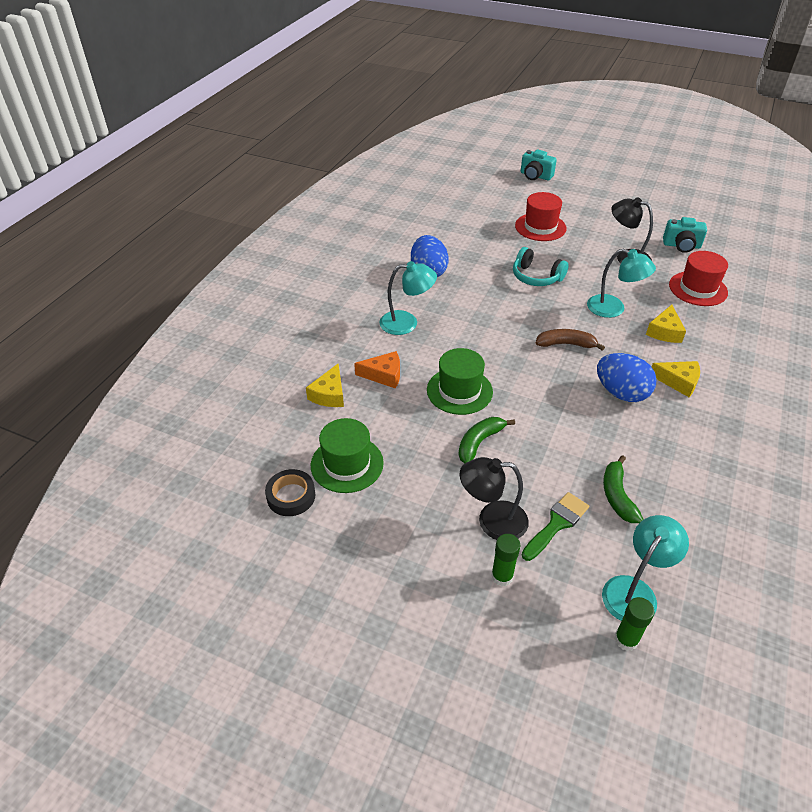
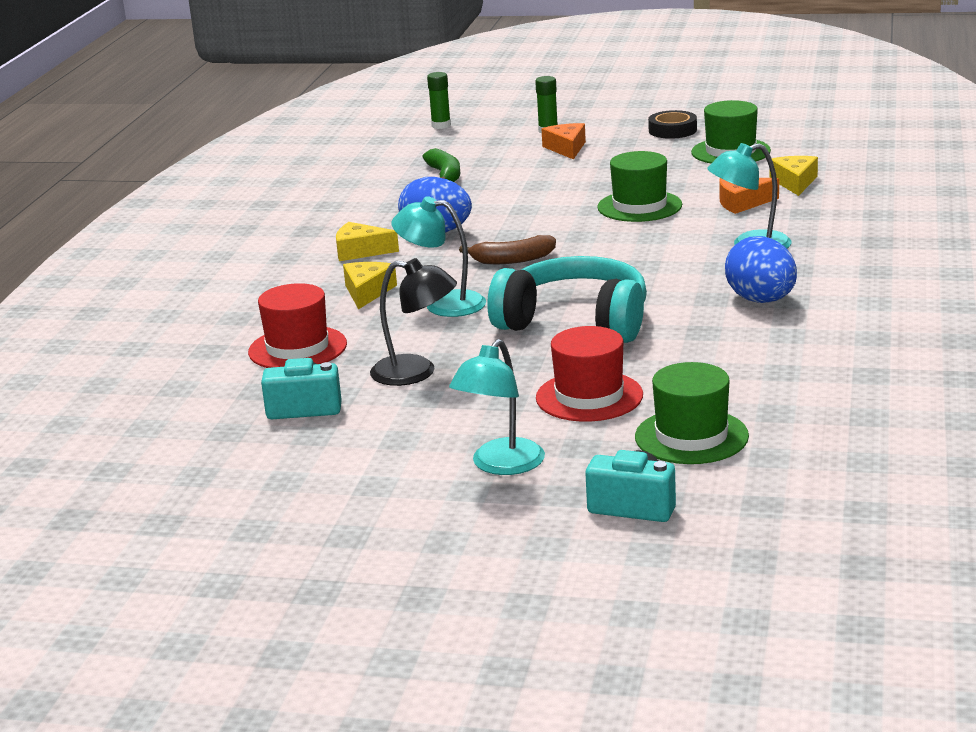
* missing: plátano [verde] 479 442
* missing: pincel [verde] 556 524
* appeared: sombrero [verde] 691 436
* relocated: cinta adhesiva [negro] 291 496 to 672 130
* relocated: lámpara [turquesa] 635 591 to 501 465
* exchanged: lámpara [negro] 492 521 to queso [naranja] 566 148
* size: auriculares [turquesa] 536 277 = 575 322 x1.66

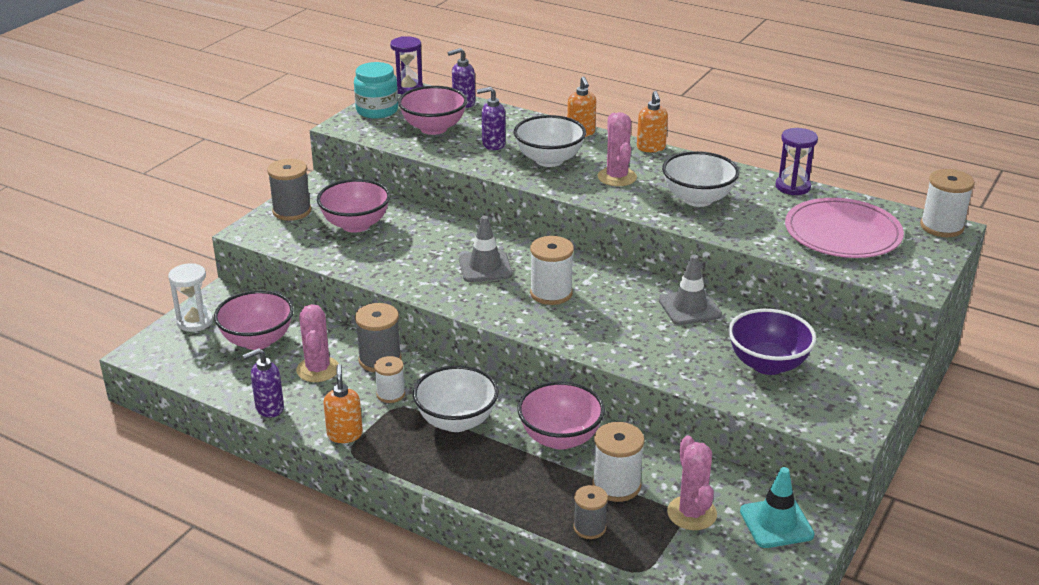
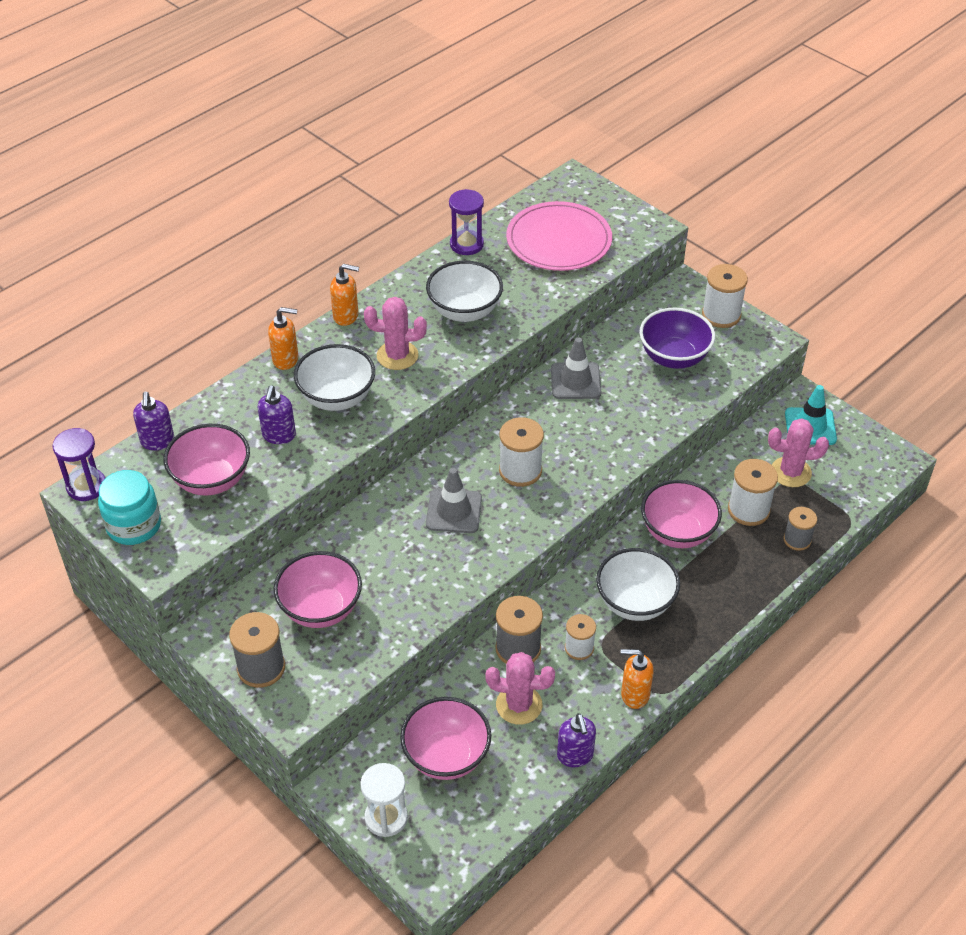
* relocated: carrete [blanco] 941 227 to 721 315

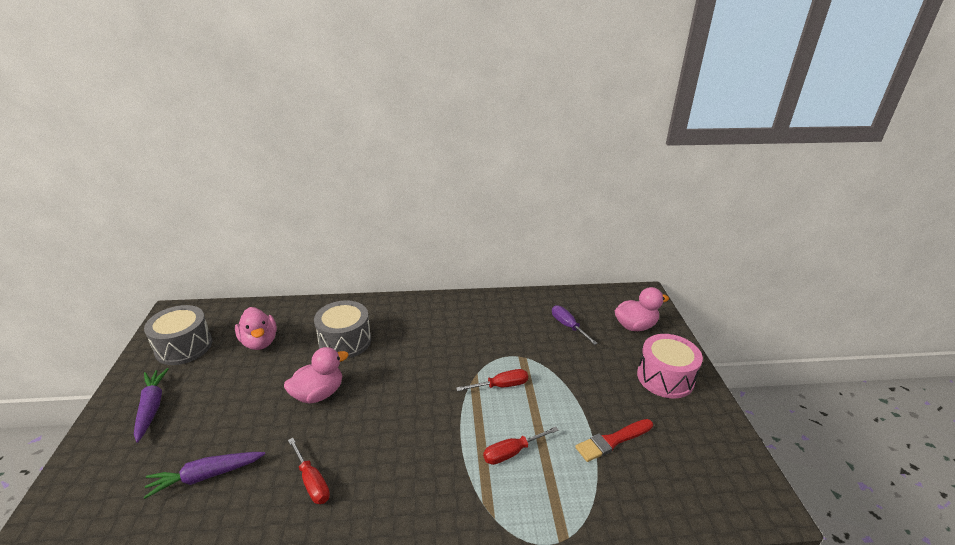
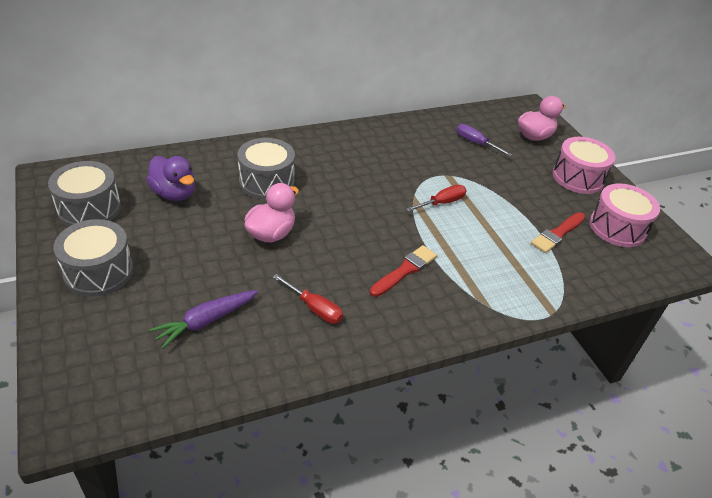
* missing: destornillador [rojo] 512 452
* appeared: pincel [rojo] 405 270
* appeared: tambor [rosa] 617 228
* exchanged: zanahoria [morado] 151 407 to tambor [gris] 98 271
* colour: pato [rosa] 259 342 to pato [morado] 174 193

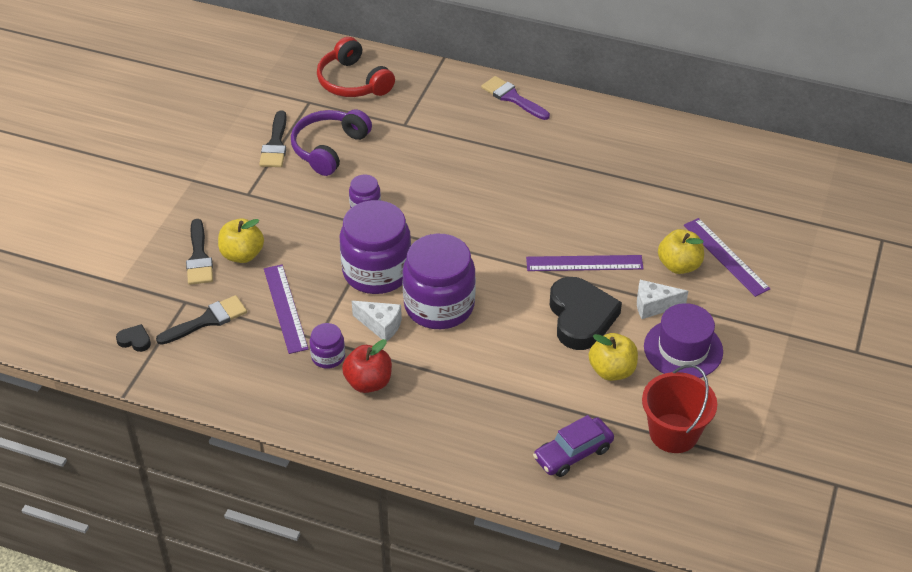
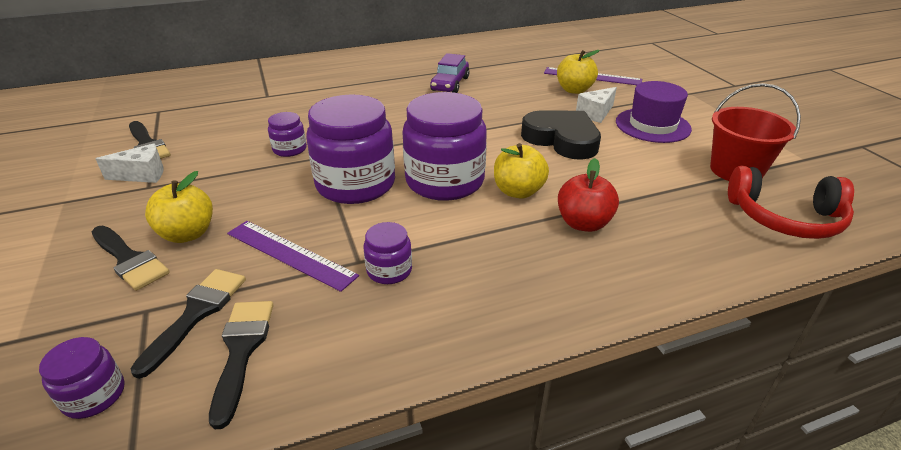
* missing: auriculares [morado] 329 148
* missing: pincel [morado] 512 98
* missing: regla [morado] 584 263
* appeared: pincel [negro] 241 350
* relocated: auriculares [rojo] 353 82 to 785 218
* relocated: manzana [rojo] 368 382 to 583 223
* relocated: queso [blanco] 381 325 to 142 175
* relocated: coche [morado] 573 453 to 450 84
* relocated: manzana [amarillo] 612 370 to 518 191
* exchanged: corazón [negro] 135 340 to tarro [morado] 94 395

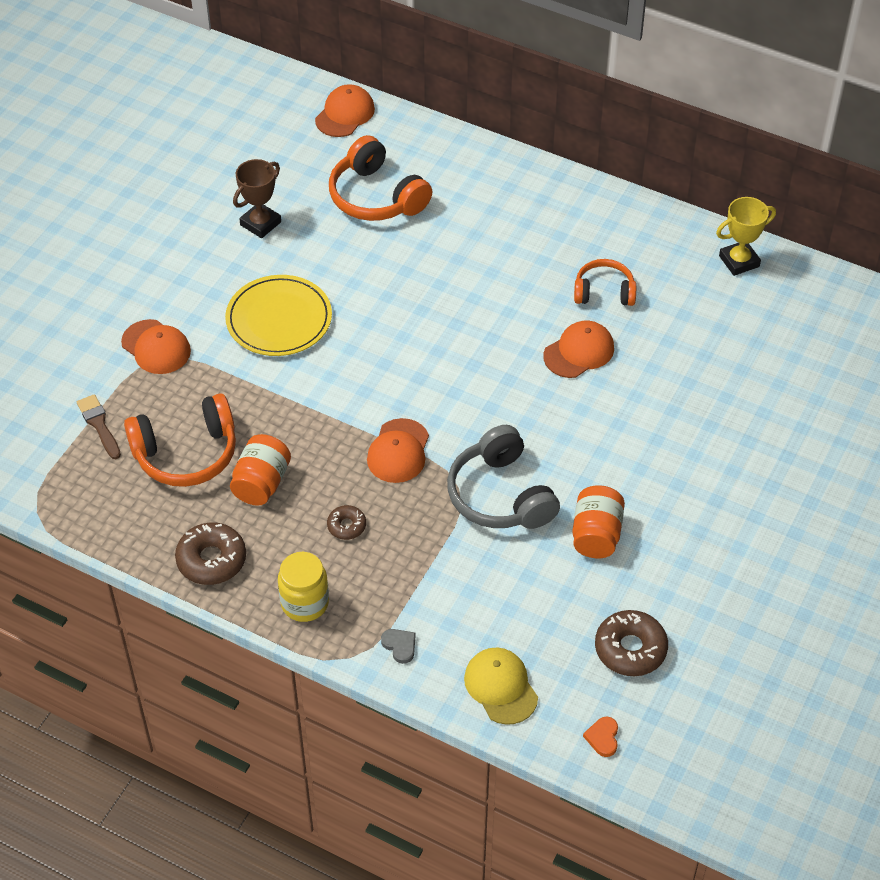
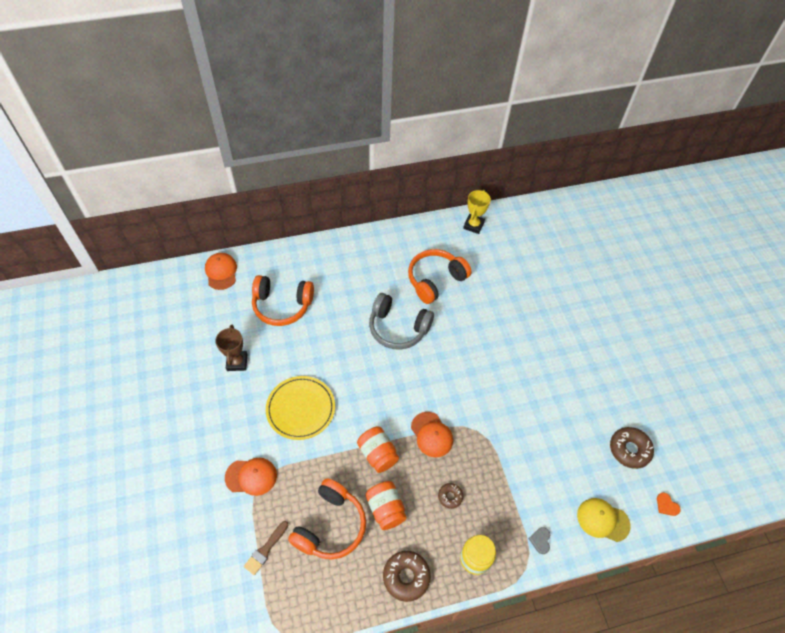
* missing: gorra [naranja] 579 352
* relocated: auriculares [gris] 500 495 to 398 328
* relocated: tarro [naranja] 596 535 to 378 454
* spun: pincel [marrón] 99 424 = 265 549 75 degrees counterclockwise
* spun: corazón [gris] 400 646 = 540 540 90 degrees counterclockwise
* size: auriculares [naranja] 604 292 = 435 280 x1.61

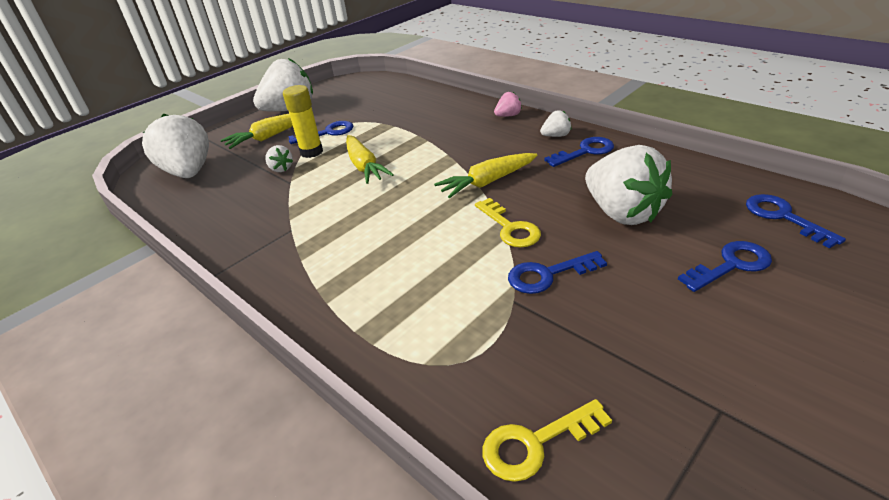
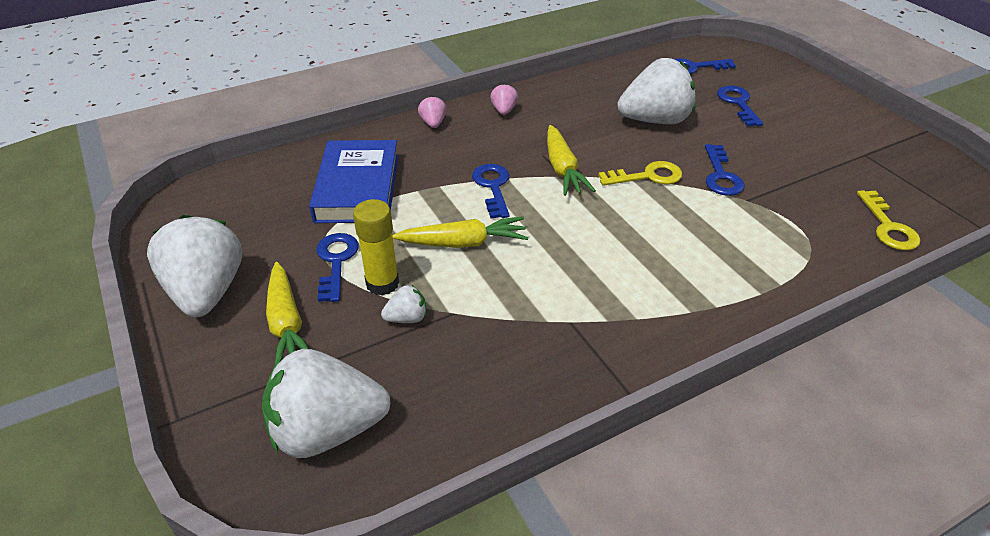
* appeared: libro [azul] 358 188
* relocated: llave [azul] 585 151 to 492 187
* colour: fresa [blanco] 556 136 to fresa [rosa] 504 111

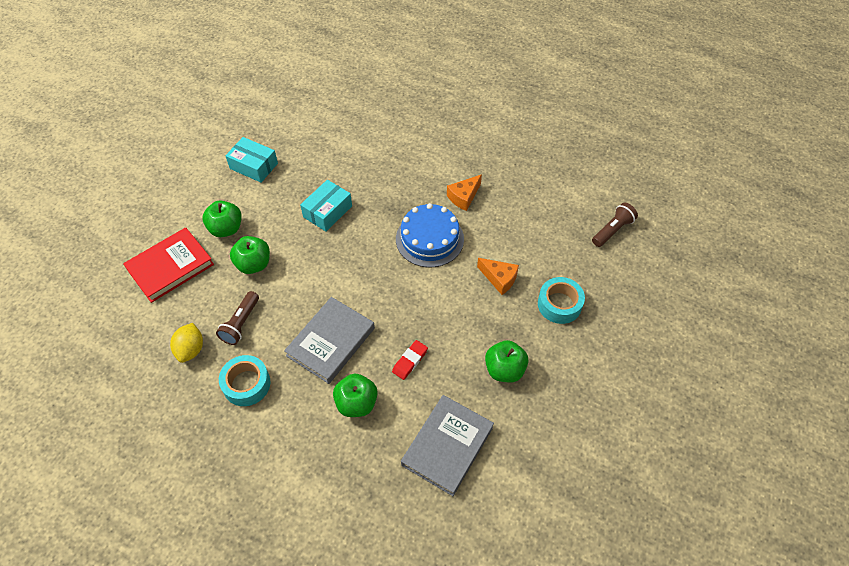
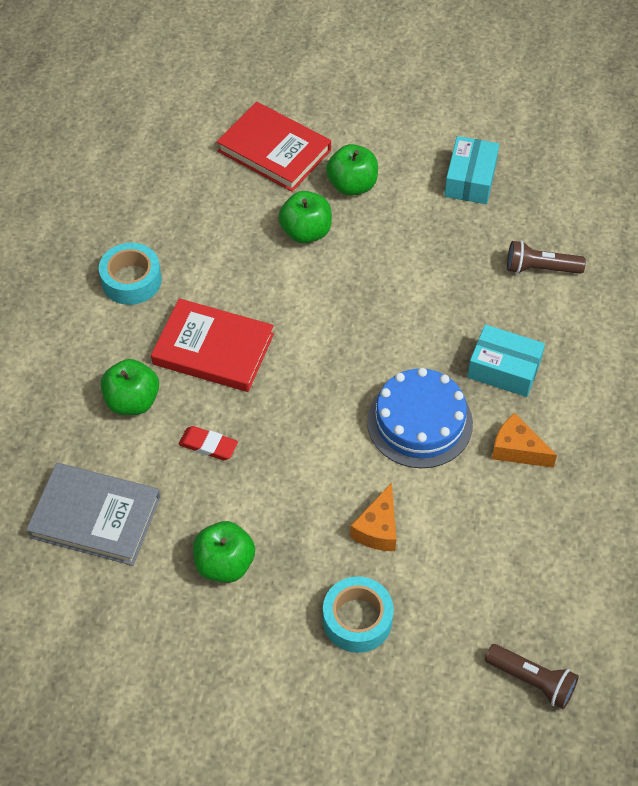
* missing: limón [amarillo] 191 349
* relocated: lámpara de mano [marrón] 241 323 to 540 269
* relocated: caja [turquesa] 327 211 to 504 369
* colour: libro [gris] 331 342 to libro [rojo] 213 349

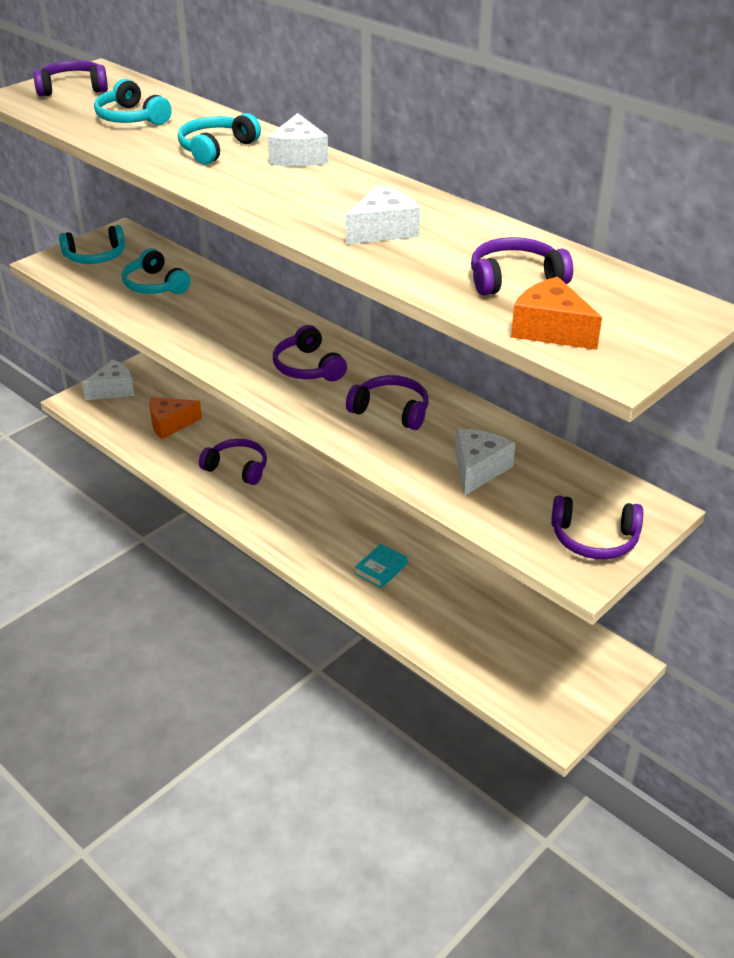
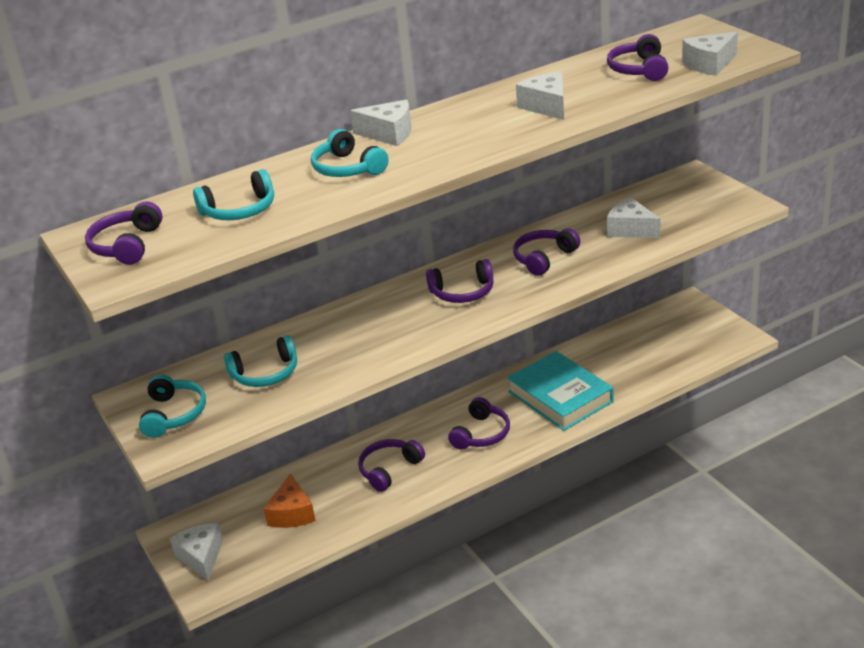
* relocated: auriculares [morado] 594 539 to 481 434
* colour: queso [naranja] 550 330 to queso [blanco] 709 64
* size: libro [turquesa] 381 569 = 560 397 x2.29

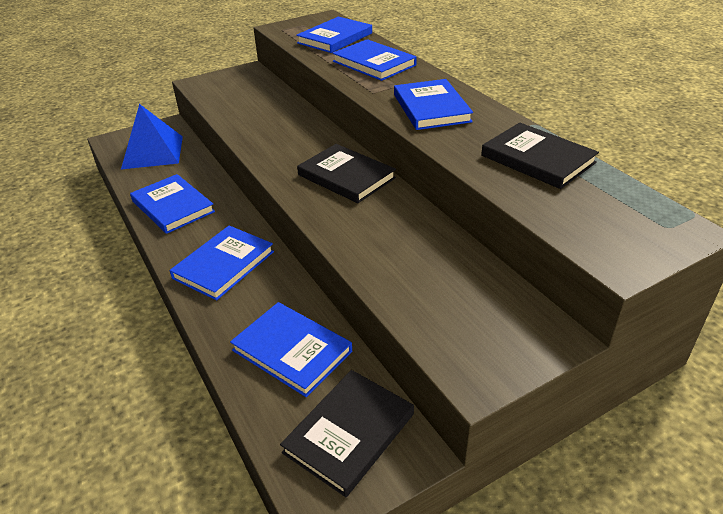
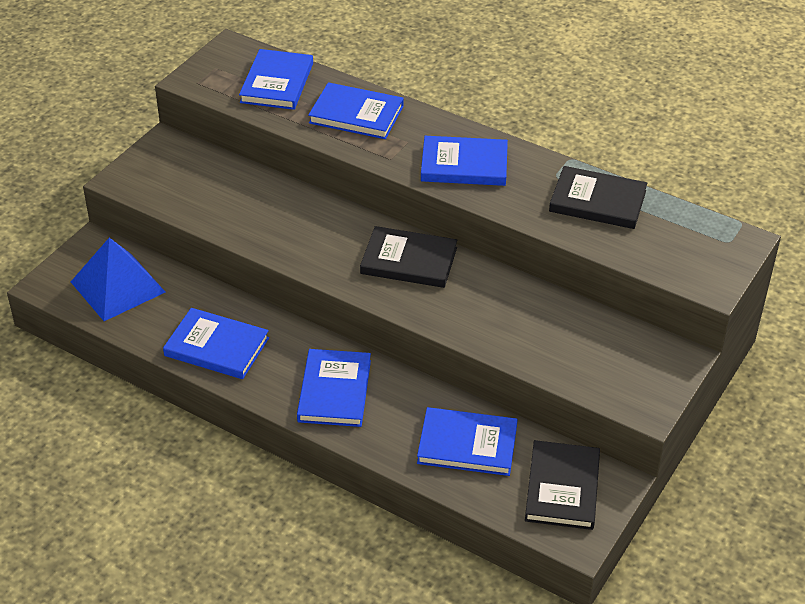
* spun: libro [azul] 431 108 = 464 164 45 degrees counterclockwise

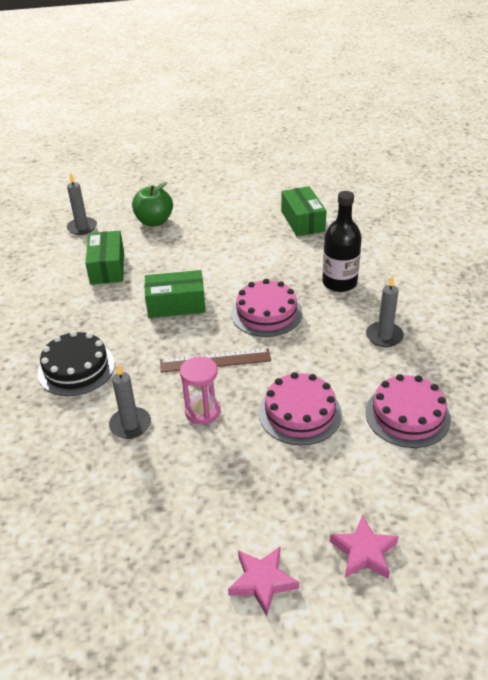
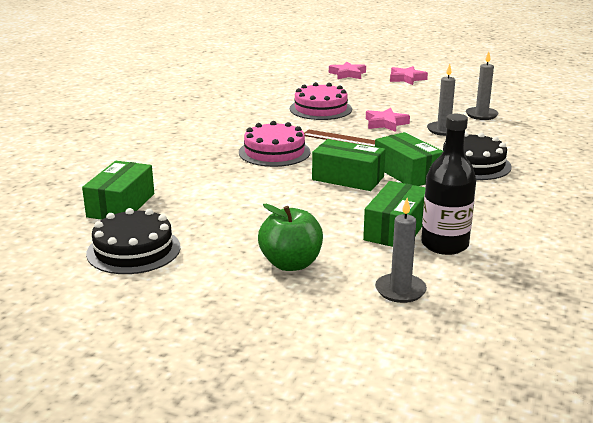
* missing: tarta [rosa] 407 415
* appeared: tarta [negro] 133 250
* appeared: caja [verde] 407 173
* relocated: botella [negro] 339 283 to 444 244
* relocated: vela [gris] 384 336 to 481 115
* exchanged: reloj de arena [rosa] 202 411 to estrella [rosa] 385 123

